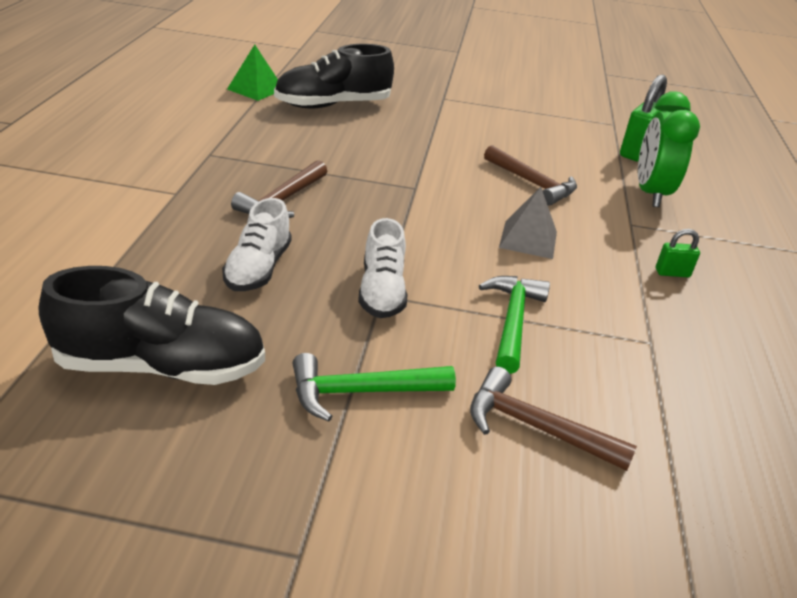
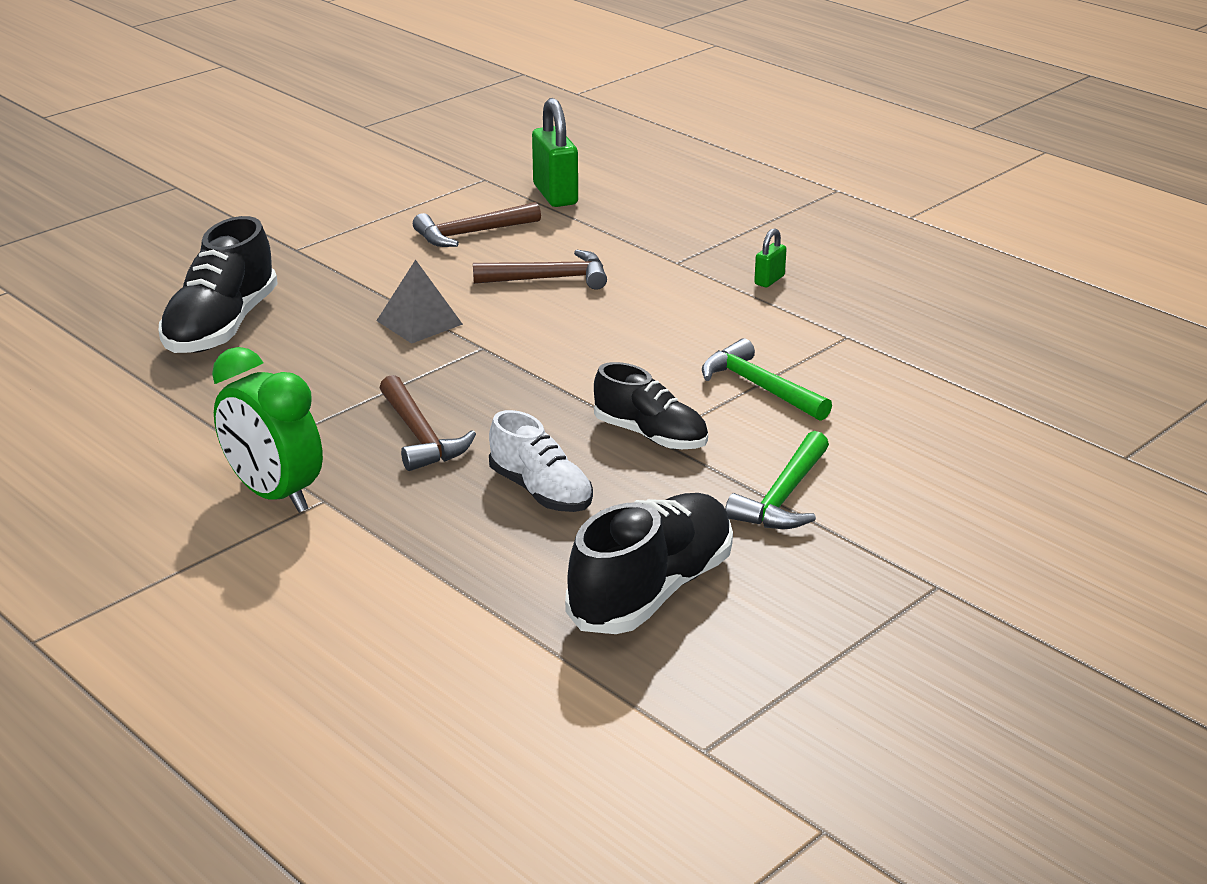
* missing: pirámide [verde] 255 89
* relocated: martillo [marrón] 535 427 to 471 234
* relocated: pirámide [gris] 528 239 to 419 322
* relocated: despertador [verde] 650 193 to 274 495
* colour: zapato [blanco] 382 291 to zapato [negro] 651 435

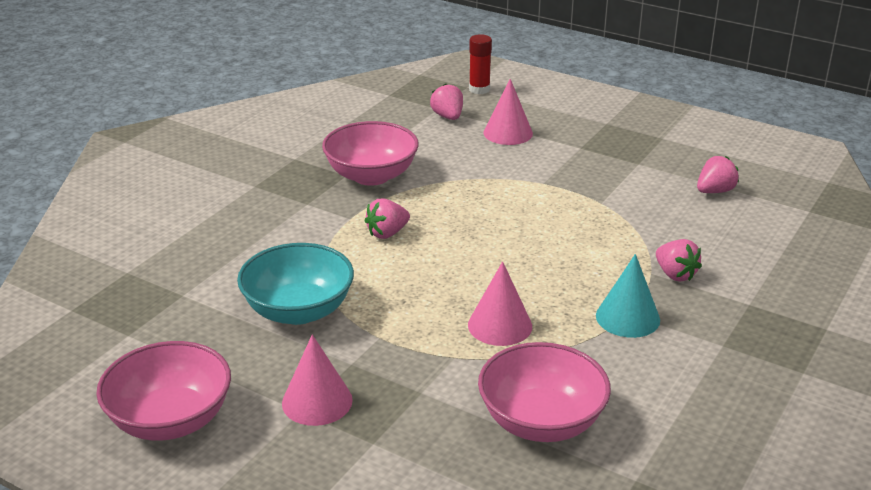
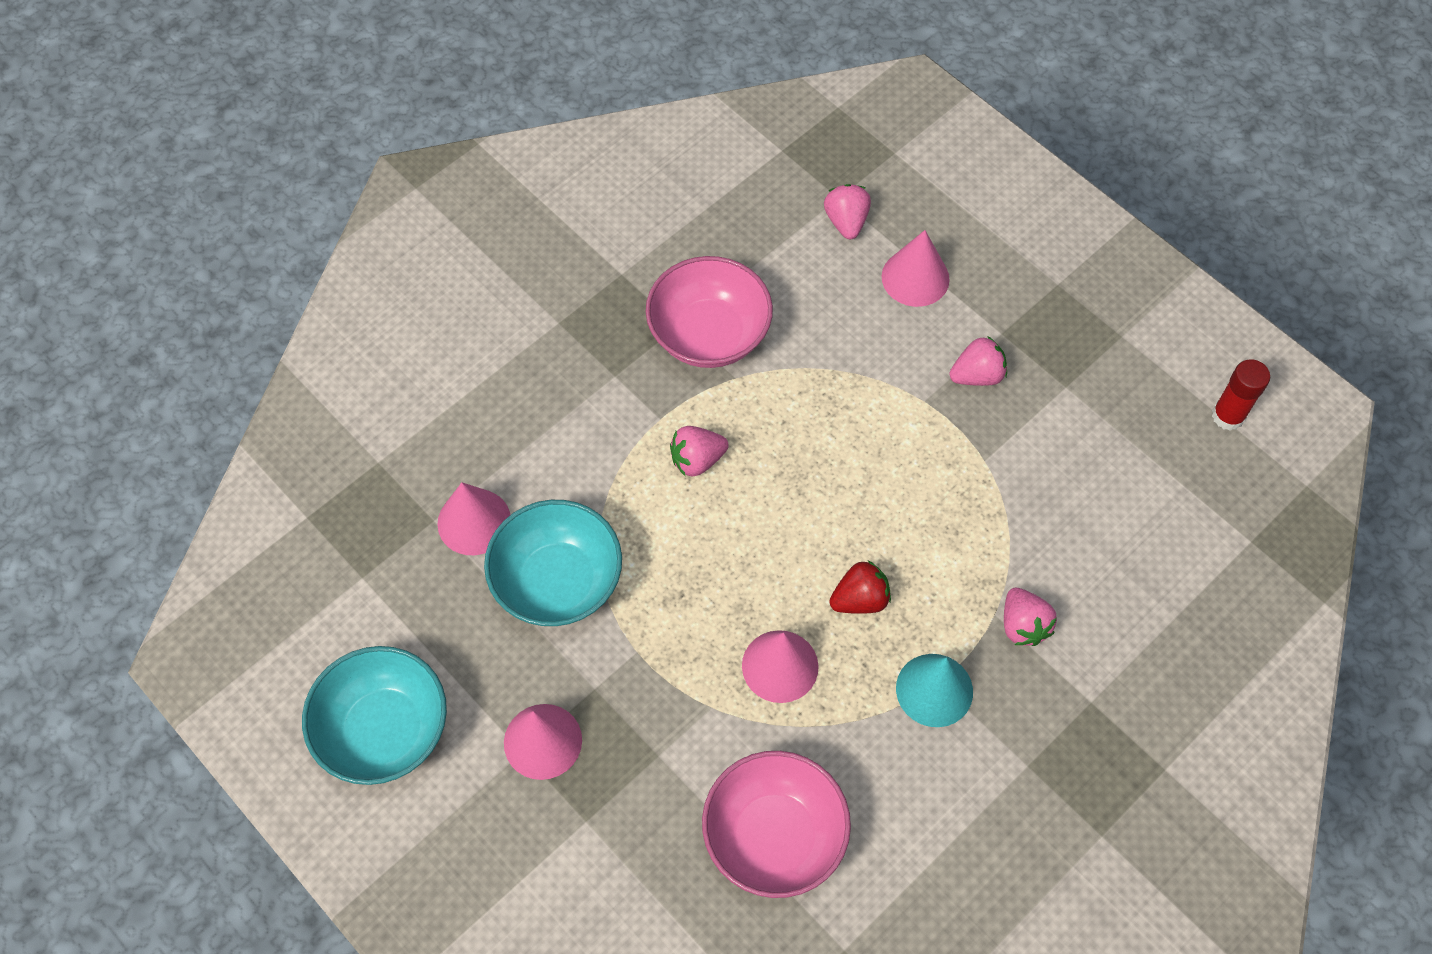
* appeared: cono [rosa] 474 521
* appeared: fresa [rojo] 860 599
* relocated: barra de pegamento [rojo] 479 89 to 1228 416
* relocated: fresa [rosa] 714 191 to 977 375
* colour: cuenco [rosa] 170 420 to cuenco [turquesa] 384 730

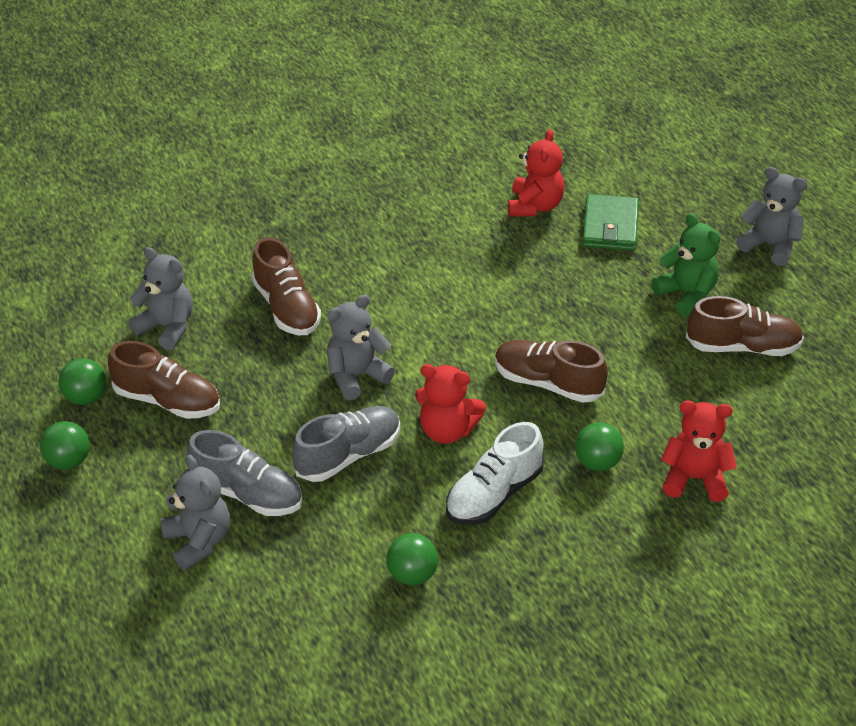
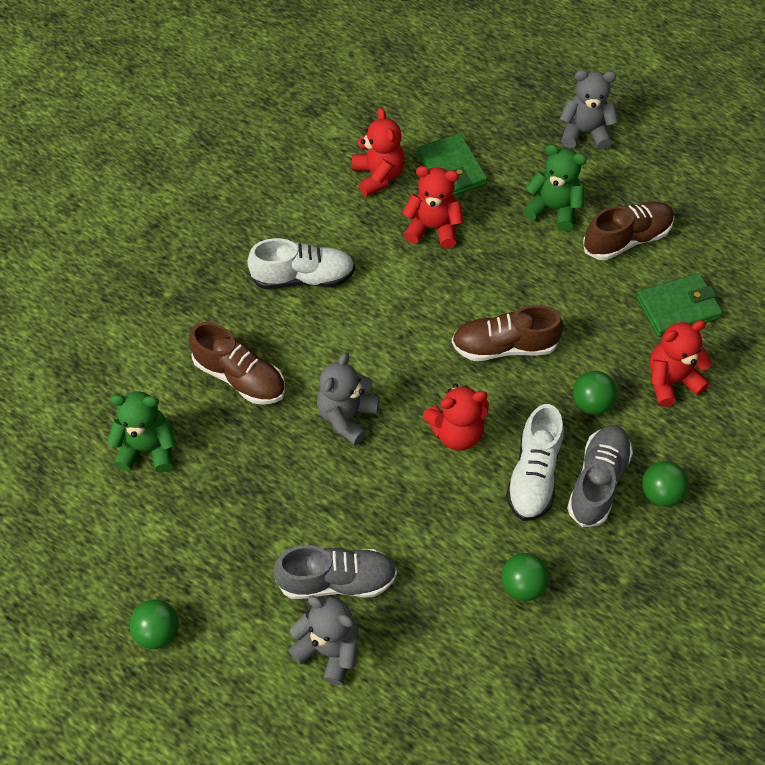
* missing: zapato [marrón] 167 401
* appeared: zapato [blanco] 303 277
* appeared: osito [rojo] 433 228
* appeared: cartera [verde] 677 308
* relocated: pelota [verde] 85 397 to 660 493
* relocated: zapato [gris] 348 455 to 597 481
* colour: osito [gris] 167 327 to osito [verde] 148 448

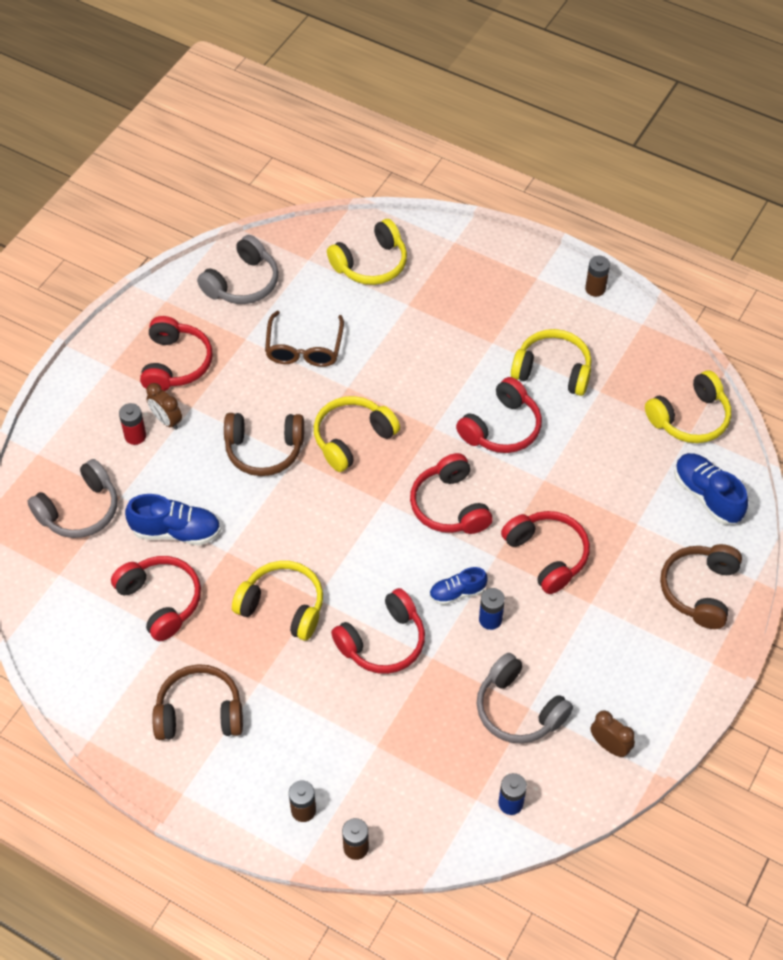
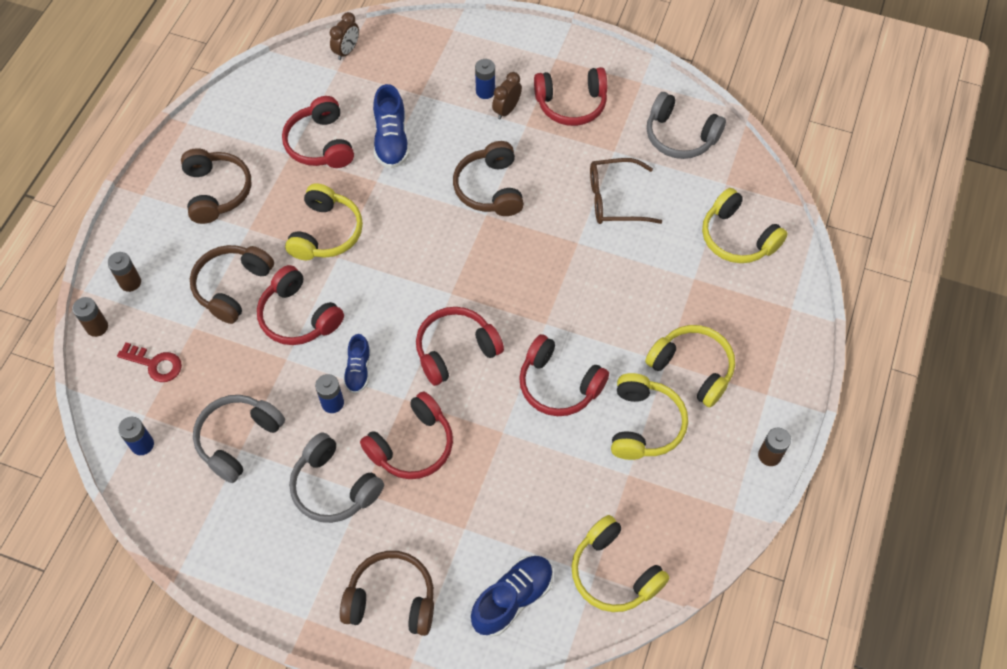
* appeared: llave [rojo] 155 364
* appeared: auriculares [marrón] 232 287
* relocated: auriculares [gris] 80 510 to 334 487
* relocated: auriculares [amarillo] 352 438 to 692 368
* relocated: despertador [marrón] 609 746 to 347 51
* colour: pila [rojo] 135 436 to pila [azul] 485 91
* spun: auriculares [rojo] 161 601 = 320 144 120 degrees clockwise
* spun: zapato [azul] 457 593 = 358 370 150 degrees counterclockwise

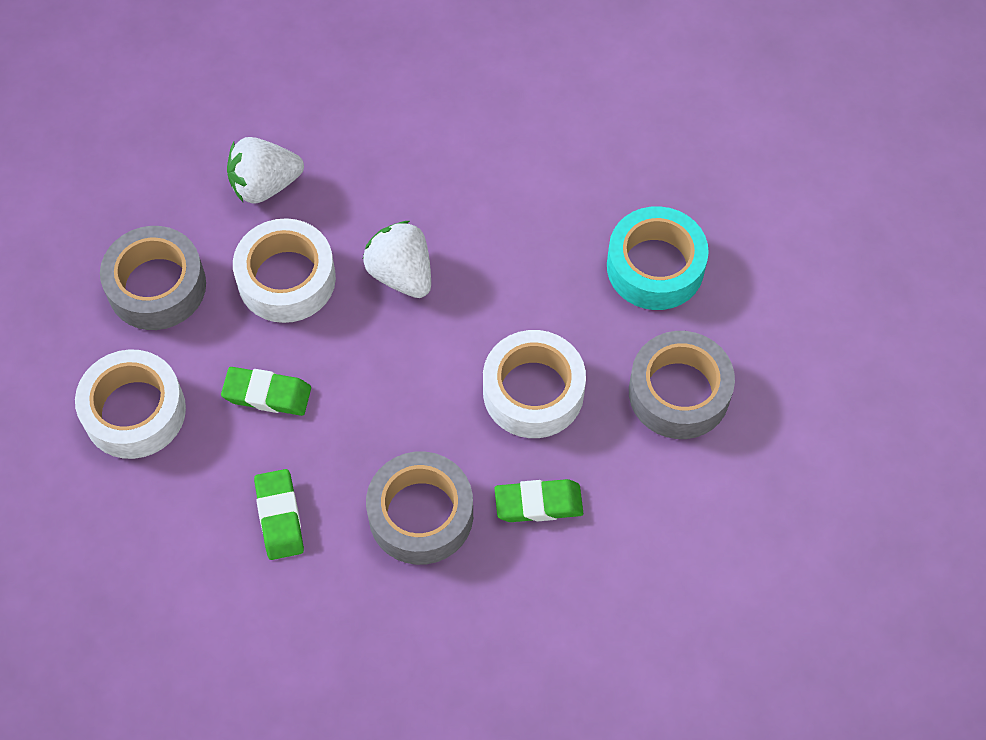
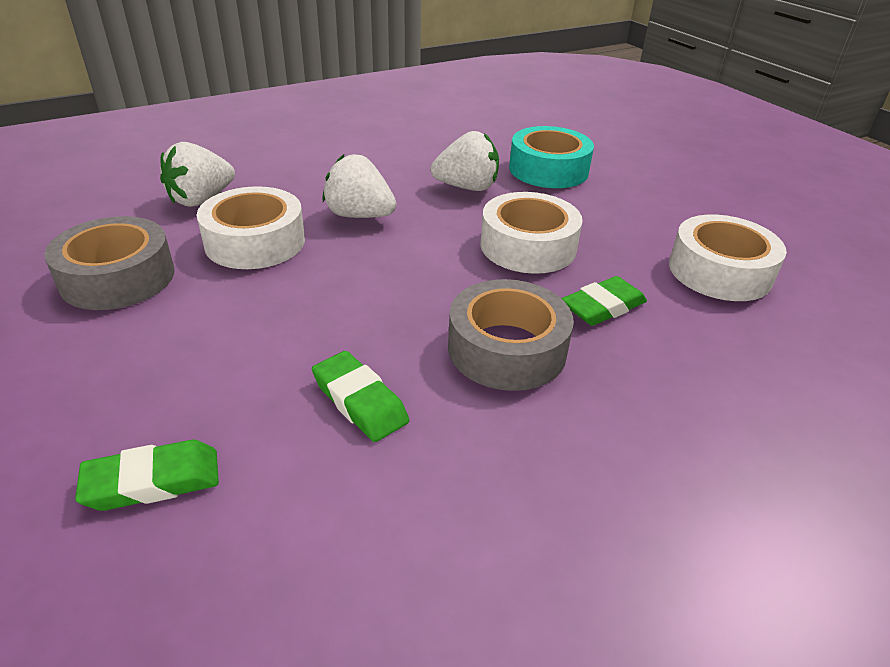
* missing: cinta adhesiva [gris] 679 392
* appeared: fresa [blanco] 467 187
* relocated: cinta adhesiva [blanco] 134 411 to 719 271
* relocated: goma de borrar [verde] 267 394 to 153 481

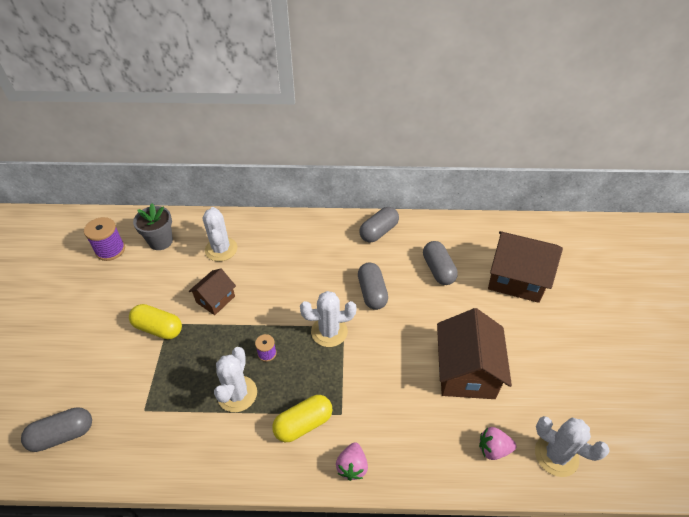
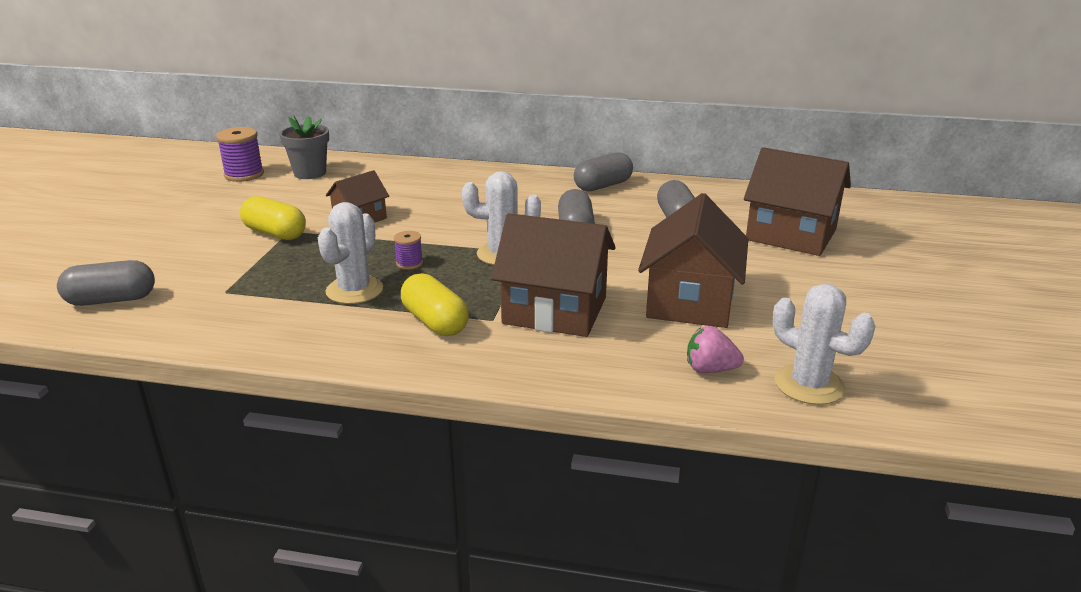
* missing: cactus [blanco] 221 249
* missing: fresa [rosa] 352 466
* appeared: casa [marrón] 555 310
* spun: cápsula [amarillo] 303 424 = 435 322 75 degrees clockwise

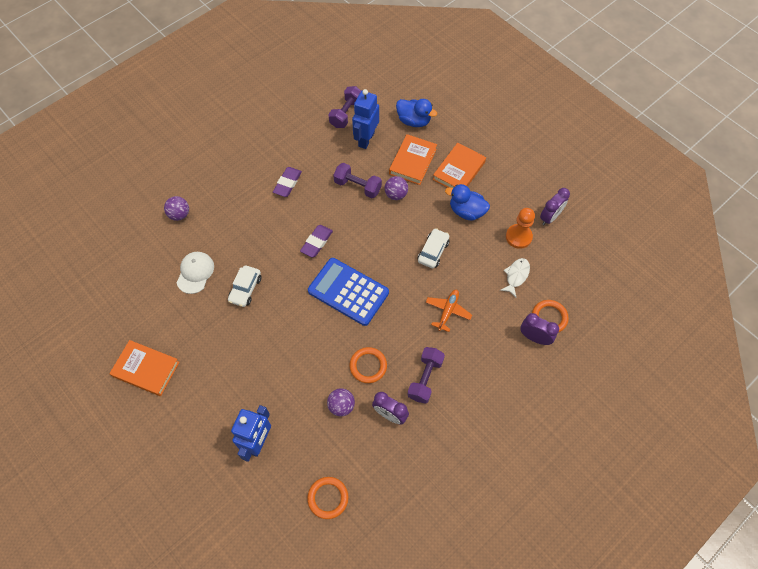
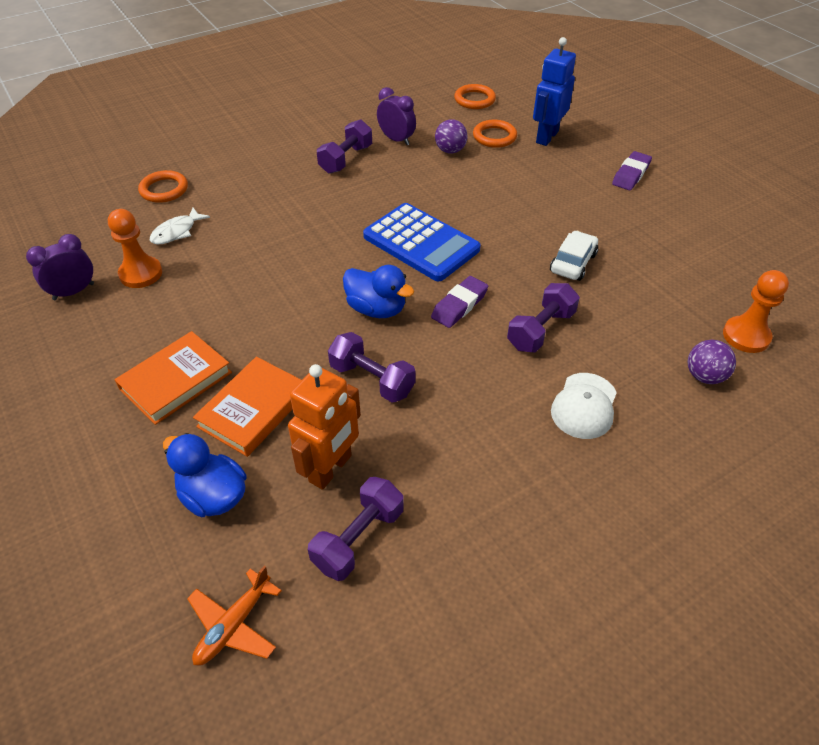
* missing: libro [naranja] 146 369
* missing: pelota [morado] 396 194
* missing: coche [blanco] 433 251
* missing: despertador [morado] 534 337
* appeared: mancuerna [morado] 540 330
* appeared: peón [naranja] 746 336
* relocated: gorra [blanco] 195 273 to 584 406
* relocated: goma de borrar [morado] 287 183 to 631 174
* relocated: anillo [naranja] 368 366 to 494 137
* relocated: avión [naranja] 447 311 to 234 625
* relocated: pato [azul] 466 211 to 376 309
* colour: robot [azul] 366 139 to robot [naranja] 331 469

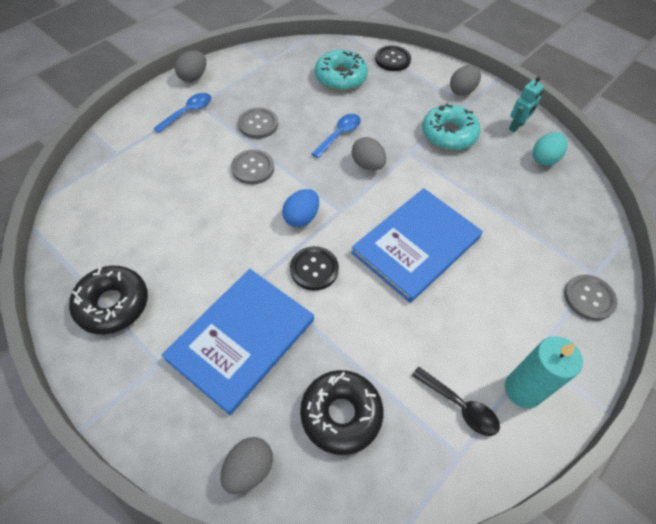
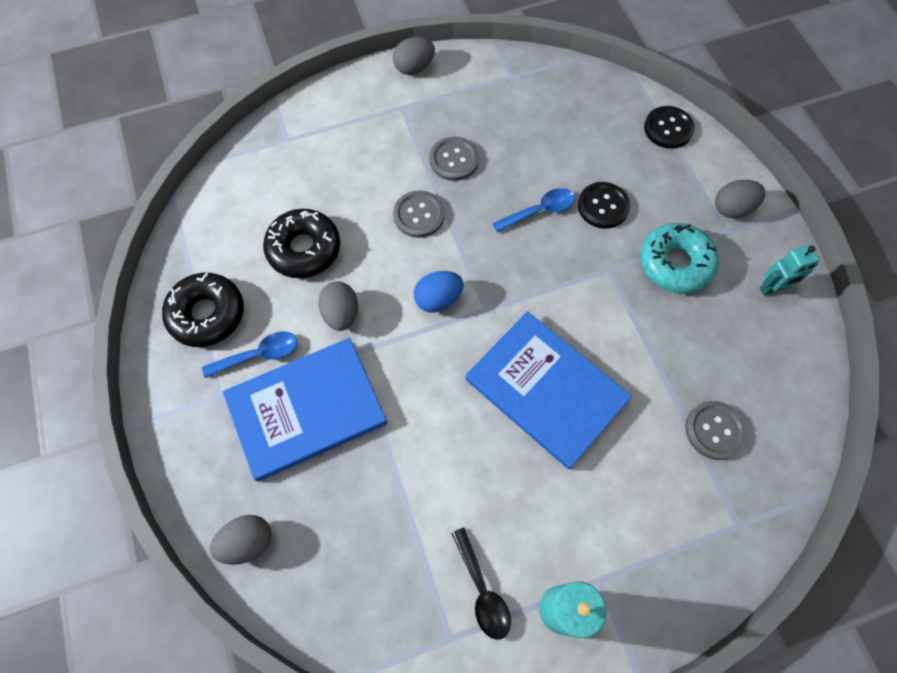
* missing: rosquilla [turquesa] 340 77
* missing: huevo [turquesa] 544 159
* relocated: cuchara [azul] 188 112 to 259 355
* relocated: botón [negro] 314 269 to 603 206
* relocated: rosquilla [negro] 341 414 to 304 249
* relocated: huevo [gris] 367 165 to 341 314
* relocated: botón [gris] 589 298 to 714 430
* spun: libro [azul] 416 245 = 546 389 60 degrees clockwise

